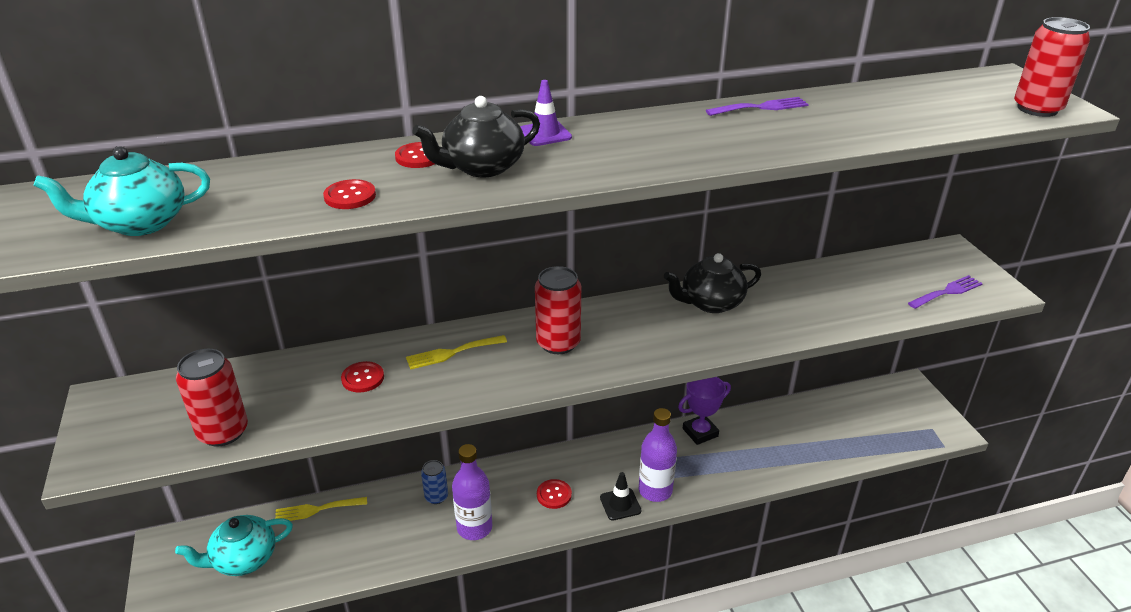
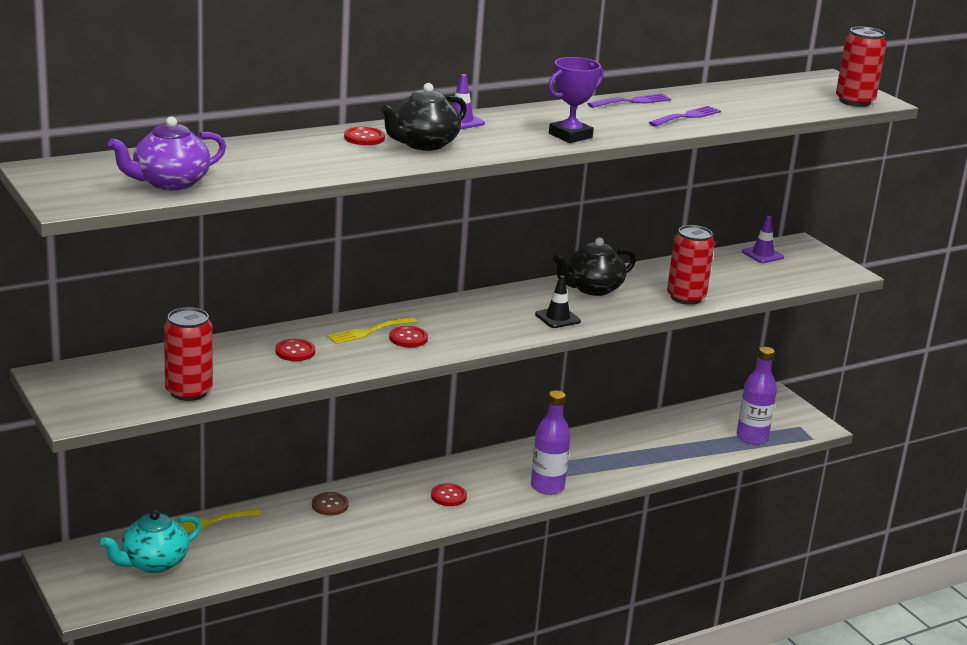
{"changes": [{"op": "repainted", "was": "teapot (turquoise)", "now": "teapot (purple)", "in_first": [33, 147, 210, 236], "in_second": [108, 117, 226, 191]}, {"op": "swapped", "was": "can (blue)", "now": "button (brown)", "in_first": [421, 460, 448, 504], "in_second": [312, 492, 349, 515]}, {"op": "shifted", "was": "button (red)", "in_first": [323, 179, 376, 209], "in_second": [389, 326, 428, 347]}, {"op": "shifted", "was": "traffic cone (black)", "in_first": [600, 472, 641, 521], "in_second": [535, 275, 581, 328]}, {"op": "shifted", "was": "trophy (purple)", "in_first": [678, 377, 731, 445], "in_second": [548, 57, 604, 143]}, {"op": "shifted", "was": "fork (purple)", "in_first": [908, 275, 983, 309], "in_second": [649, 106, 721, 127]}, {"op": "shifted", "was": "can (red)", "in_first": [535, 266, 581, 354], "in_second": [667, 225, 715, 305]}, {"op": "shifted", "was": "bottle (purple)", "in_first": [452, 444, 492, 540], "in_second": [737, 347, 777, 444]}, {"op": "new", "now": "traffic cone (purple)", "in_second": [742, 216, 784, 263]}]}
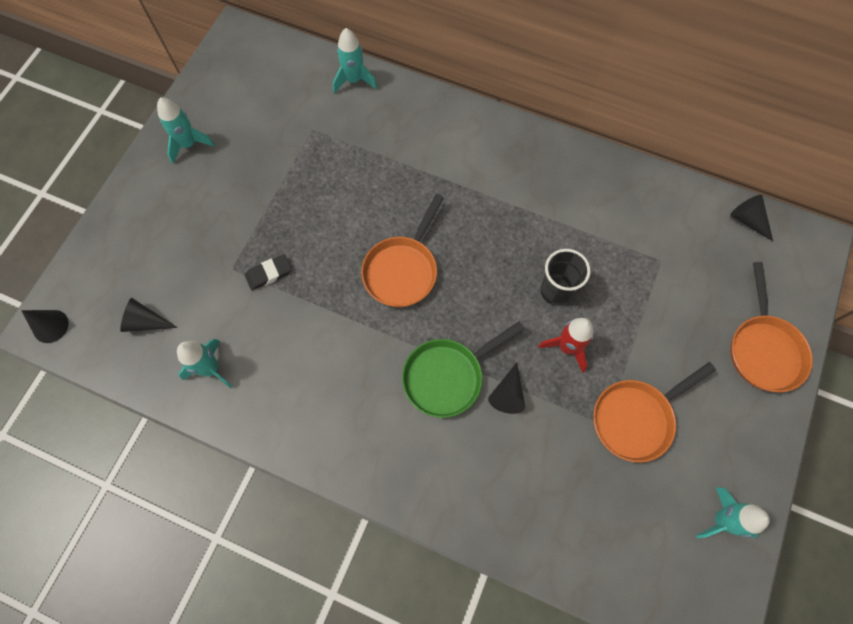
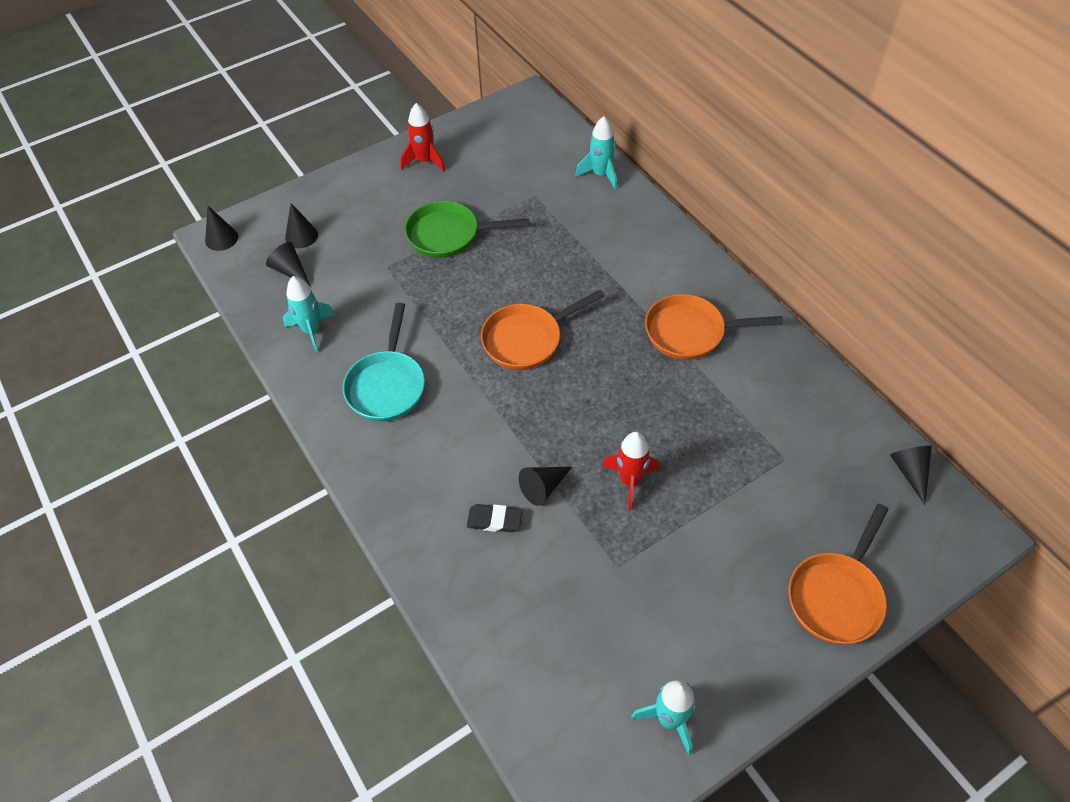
{"changes": [{"op": "new", "now": "cone (black)", "in_second": [285, 203, 318, 248]}, {"op": "new", "now": "pan (turquoise)", "in_second": [343, 303, 425, 422]}, {"op": "repainted", "was": "rocket (turquoise)", "now": "rocket (red)", "in_first": [157, 98, 215, 164], "in_second": [401, 103, 445, 172]}, {"op": "shifted", "was": "pan (green)", "in_first": [402, 321, 525, 418], "in_second": [405, 201, 529, 258]}, {"op": "shifted", "was": "eraser (black)", "in_first": [245, 254, 292, 291], "in_second": [467, 504, 522, 532]}, {"op": "shifted", "was": "pan (orange)", "in_first": [593, 362, 716, 463], "in_second": [645, 294, 783, 360]}, {"op": "gone", "was": "cup (black)", "in_first": [540, 249, 591, 305]}]}
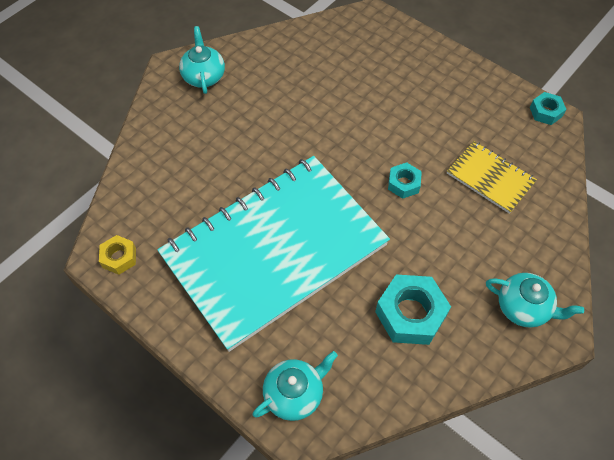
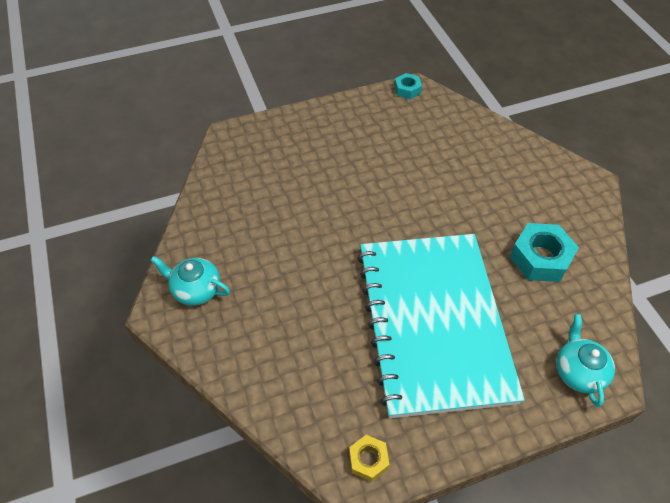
{"changes": [{"op": "gone", "was": "nut (turquoise)", "in_first": [388, 162, 422, 199]}, {"op": "gone", "was": "notebook (yellow)", "in_first": [447, 141, 537, 214]}, {"op": "gone", "was": "teapot (turquoise)", "in_first": [486, 273, 584, 328]}]}
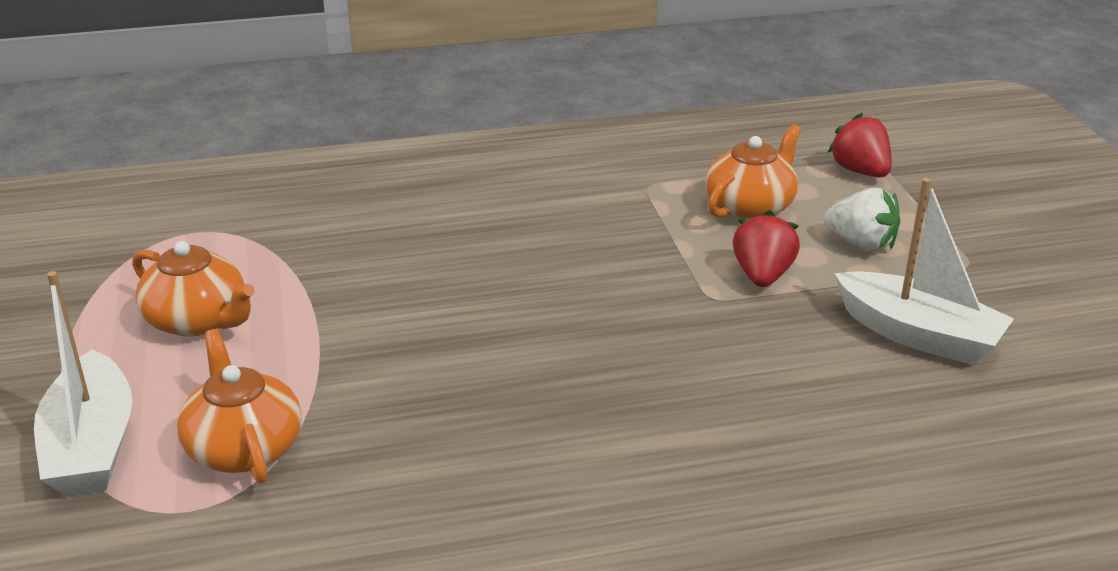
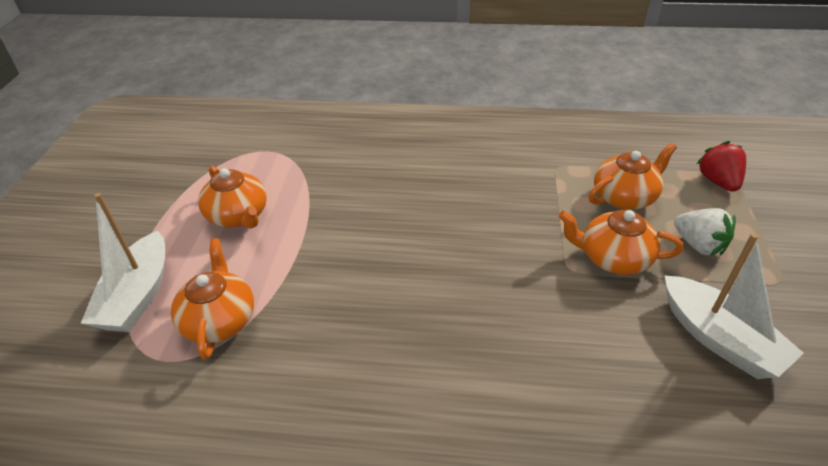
{"changes": [{"op": "swapped", "was": "strawberry (red)", "now": "teapot (orange)", "in_first": [733, 210, 800, 287], "in_second": [558, 210, 683, 275]}]}
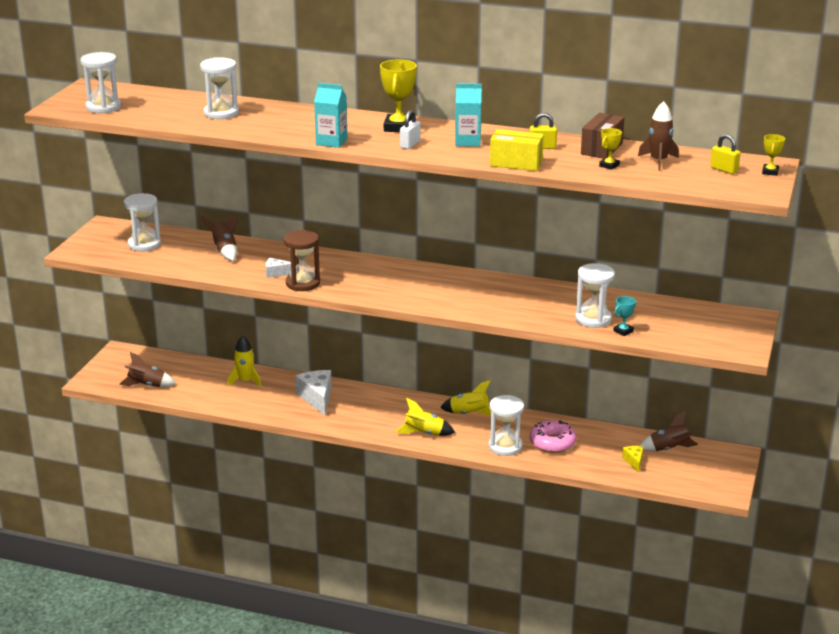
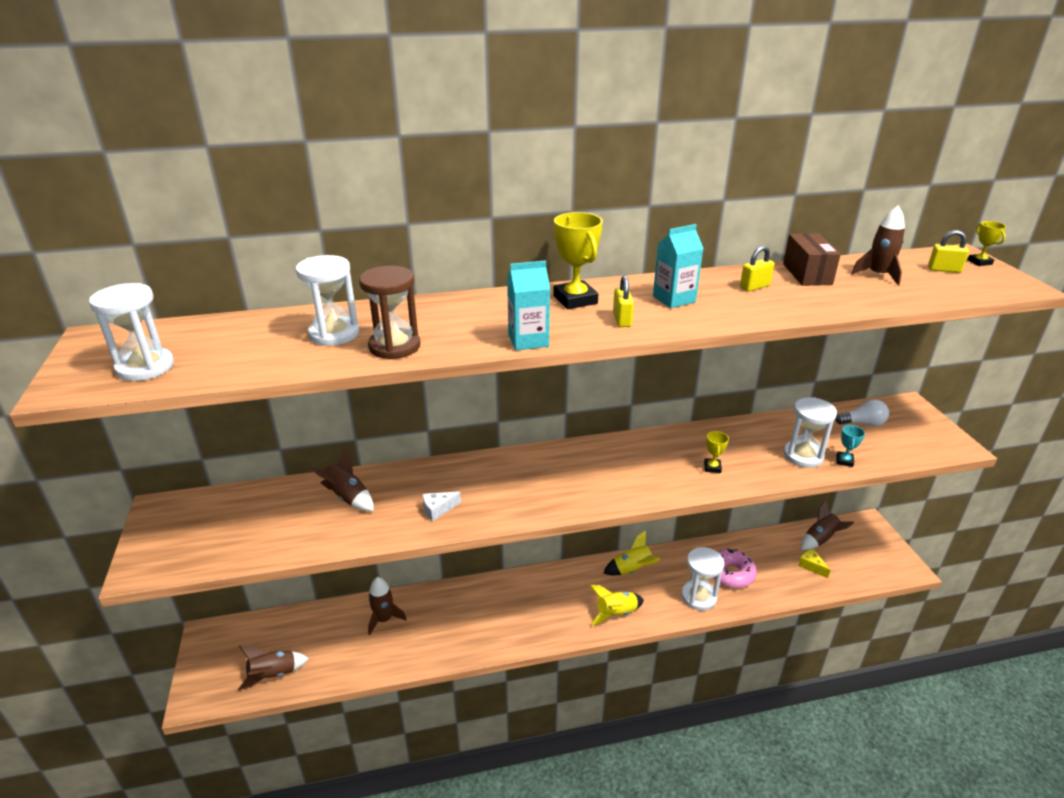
{"changes": [{"op": "shifted", "was": "hourglass (brown)", "in_first": [284, 230, 320, 291], "in_second": [359, 266, 420, 359]}, {"op": "repainted", "was": "rocket (yellow)", "now": "rocket (brown)", "in_first": [227, 335, 261, 387], "in_second": [368, 577, 407, 635]}, {"op": "repainted", "was": "padlock (white)", "now": "padlock (yellow)", "in_first": [400, 110, 420, 149], "in_second": [613, 275, 634, 327]}, {"op": "shifted", "was": "trophy (yellow)", "in_first": [599, 128, 622, 170], "in_second": [704, 431, 729, 473]}, {"op": "new", "now": "light bulb (white)", "in_second": [835, 399, 889, 426]}, {"op": "gone", "was": "hourglass (white)", "in_first": [124, 193, 161, 251]}, {"op": "gone", "was": "cheese (white)", "in_first": [295, 370, 332, 415]}, {"op": "gone", "was": "box (yellow)", "in_first": [490, 129, 544, 171]}]}
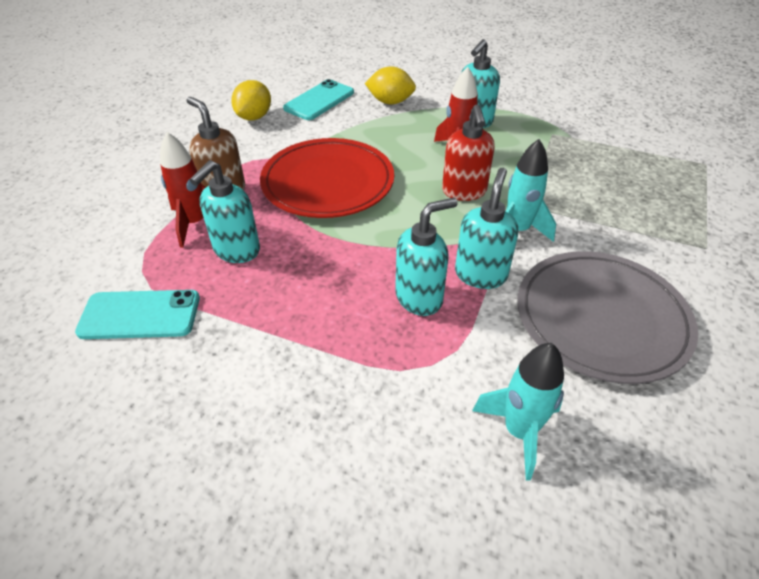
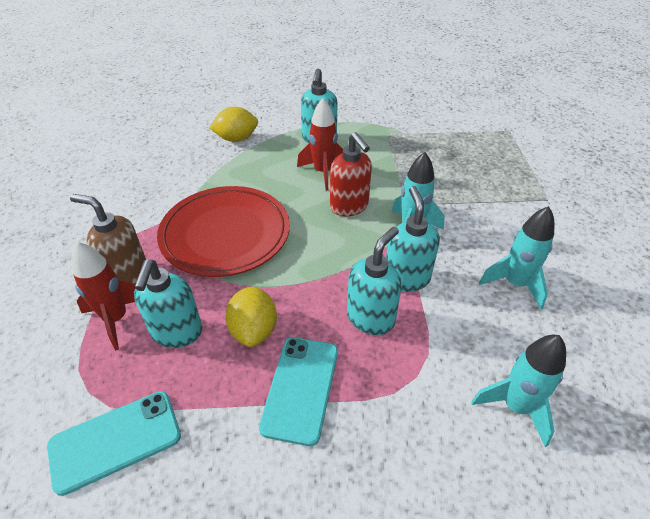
{"changes": [{"op": "shifted", "was": "lemon (yellow)", "in_first": [231, 80, 271, 120], "in_second": [225, 286, 277, 347]}, {"op": "shifted", "was": "phone (turquoise)", "in_first": [283, 79, 354, 120], "in_second": [259, 337, 338, 446]}, {"op": "swapped", "was": "plate (grey)", "now": "rocket (turquoise)", "in_first": [517, 251, 698, 384], "in_second": [479, 206, 554, 309]}]}
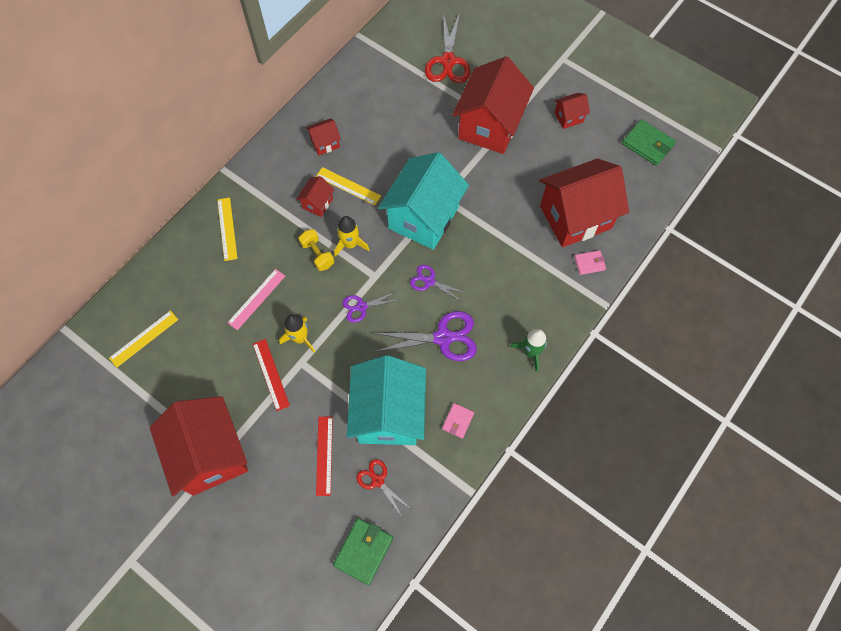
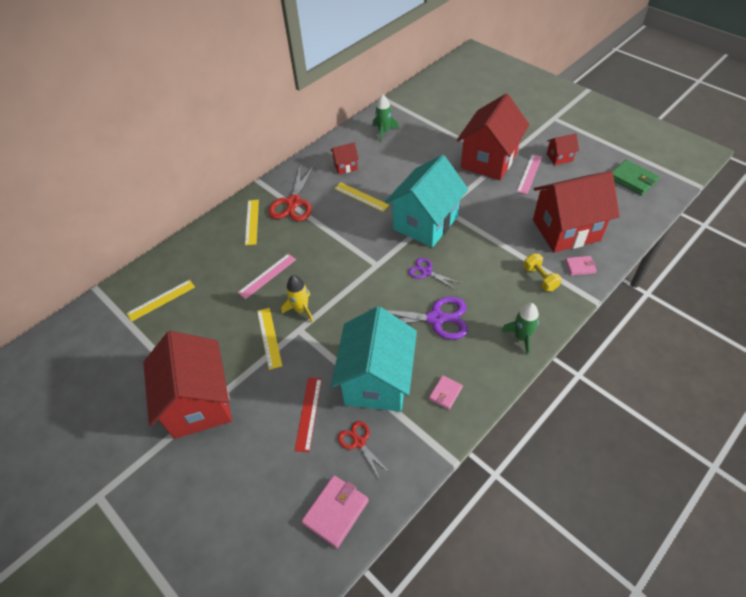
{"changes": [{"op": "repainted", "was": "ruler (red)", "now": "ruler (yellow)", "in_first": [253, 339, 290, 411], "in_second": [257, 308, 282, 370]}, {"op": "shifted", "was": "scissors (red)", "in_first": [425, 13, 471, 83], "in_second": [268, 164, 315, 221]}, {"op": "repainted", "was": "wallet (green)", "now": "wallet (pink)", "in_first": [333, 518, 393, 585], "in_second": [301, 475, 369, 548]}, {"op": "new", "now": "rocket (green)", "in_second": [373, 95, 399, 142]}, {"op": "new", "now": "ruler (pink)", "in_second": [517, 154, 542, 194]}, {"op": "shifted", "was": "dumbbell (yellow)", "in_first": [298, 229, 334, 271], "in_second": [523, 254, 562, 291]}, {"op": "gone", "was": "house (red)", "in_first": [296, 176, 335, 217]}, {"op": "gone", "was": "rocket (yellow)", "in_first": [334, 216, 369, 256]}, {"op": "gone", "was": "scissors (purple)", "in_first": [342, 291, 400, 323]}]}
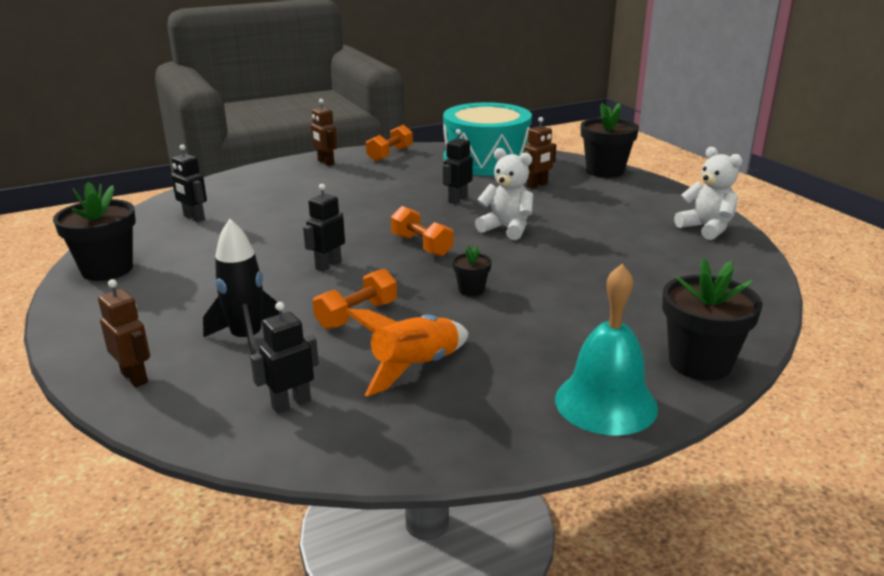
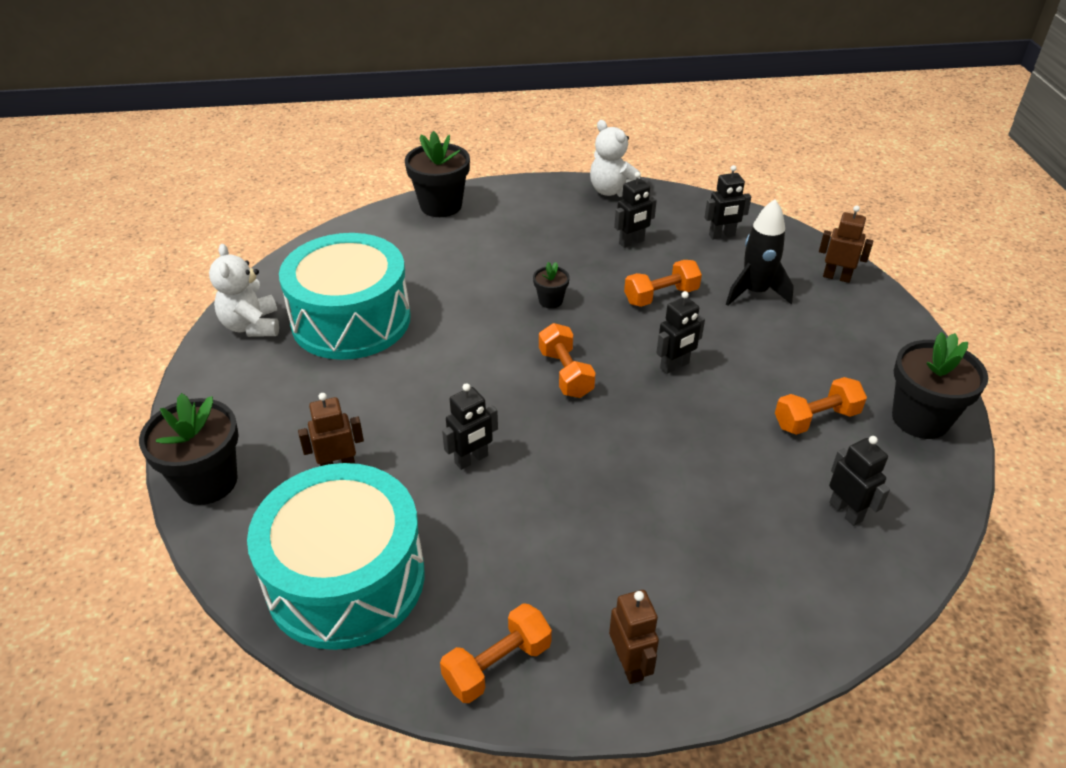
{"changes": [{"op": "new", "now": "drum (turquoise)", "in_second": [279, 233, 411, 360]}, {"op": "shifted", "was": "teddy bear (white)", "in_first": [475, 148, 533, 240], "in_second": [590, 120, 640, 197]}, {"op": "swapped", "was": "rocket (orange)", "now": "robot (black)", "in_first": [345, 309, 469, 396], "in_second": [614, 172, 657, 248]}, {"op": "new", "now": "dumbbell (orange)", "in_second": [775, 377, 867, 435]}, {"op": "rotated", "was": "robot (brown)", "in_first": [98, 279, 150, 387], "in_second": [819, 205, 873, 283], "clockwise": 135}, {"op": "gone", "was": "bell (turquoise)", "in_first": [555, 264, 658, 436]}]}
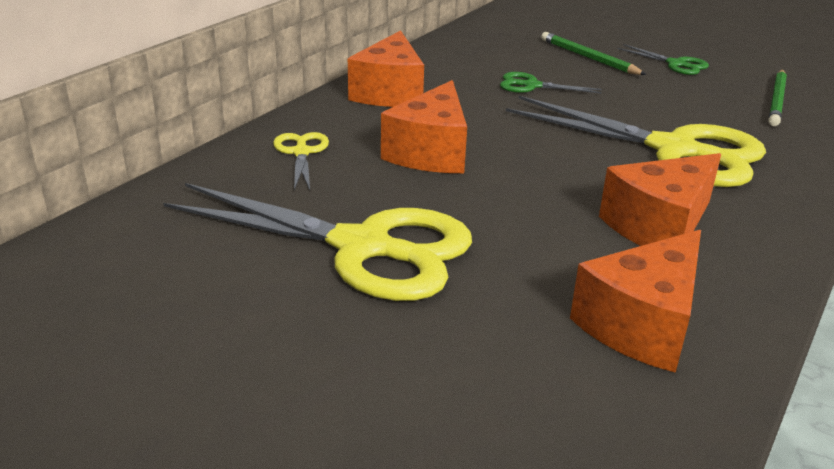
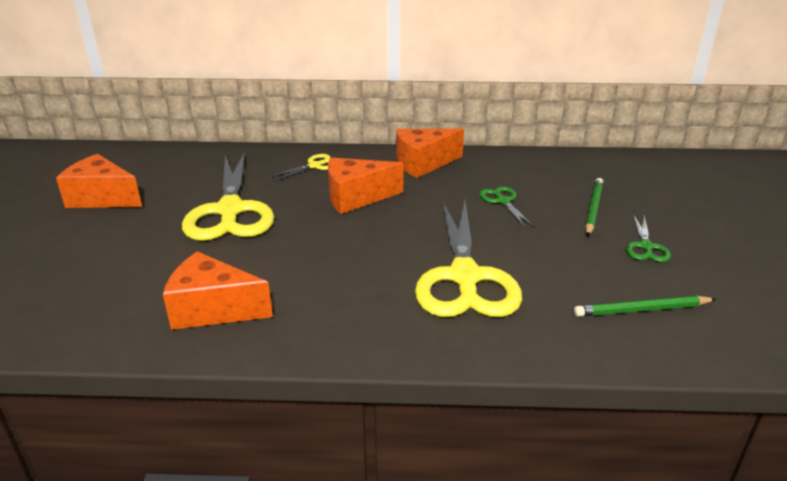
{"changes": [{"op": "shifted", "was": "cheese (orange)", "in_first": [599, 153, 721, 246], "in_second": [56, 154, 142, 208]}]}
